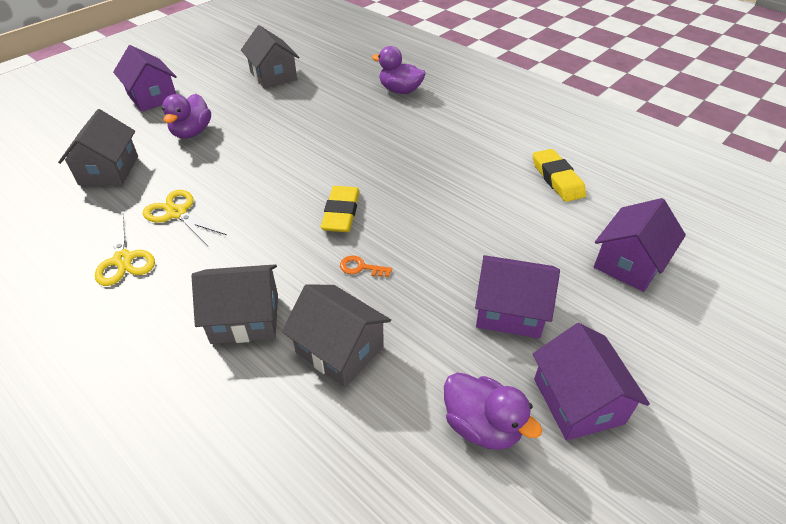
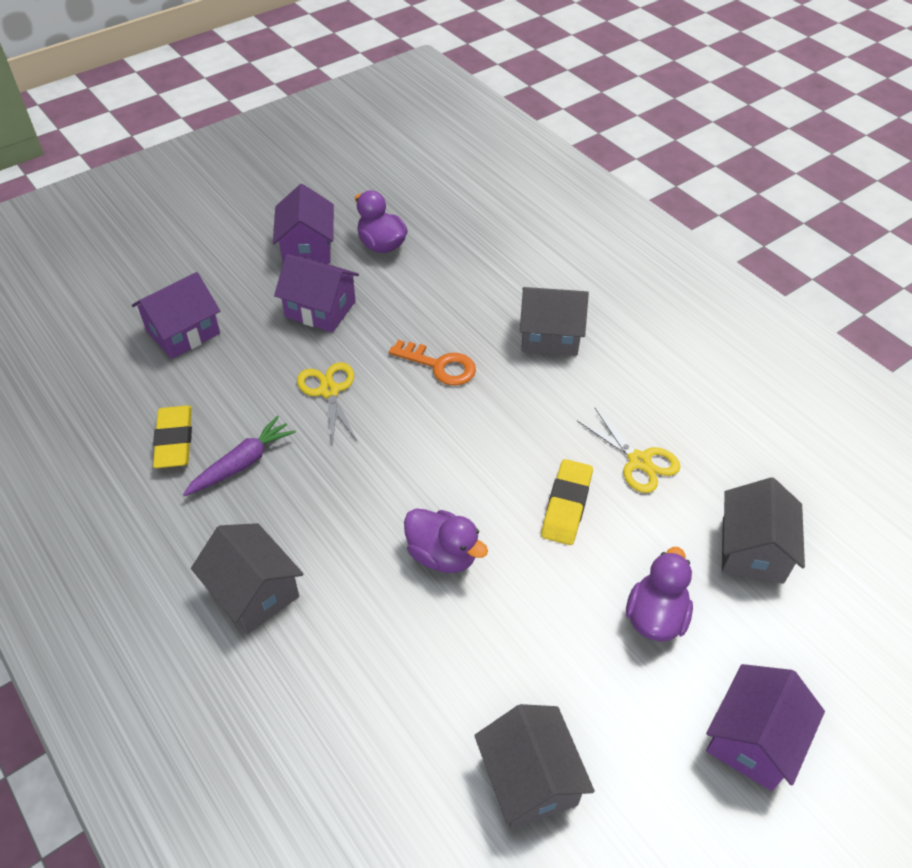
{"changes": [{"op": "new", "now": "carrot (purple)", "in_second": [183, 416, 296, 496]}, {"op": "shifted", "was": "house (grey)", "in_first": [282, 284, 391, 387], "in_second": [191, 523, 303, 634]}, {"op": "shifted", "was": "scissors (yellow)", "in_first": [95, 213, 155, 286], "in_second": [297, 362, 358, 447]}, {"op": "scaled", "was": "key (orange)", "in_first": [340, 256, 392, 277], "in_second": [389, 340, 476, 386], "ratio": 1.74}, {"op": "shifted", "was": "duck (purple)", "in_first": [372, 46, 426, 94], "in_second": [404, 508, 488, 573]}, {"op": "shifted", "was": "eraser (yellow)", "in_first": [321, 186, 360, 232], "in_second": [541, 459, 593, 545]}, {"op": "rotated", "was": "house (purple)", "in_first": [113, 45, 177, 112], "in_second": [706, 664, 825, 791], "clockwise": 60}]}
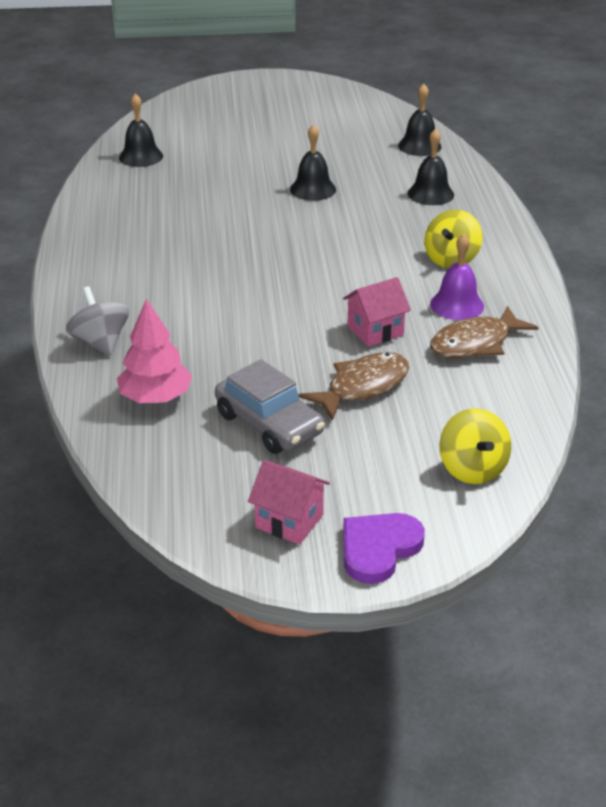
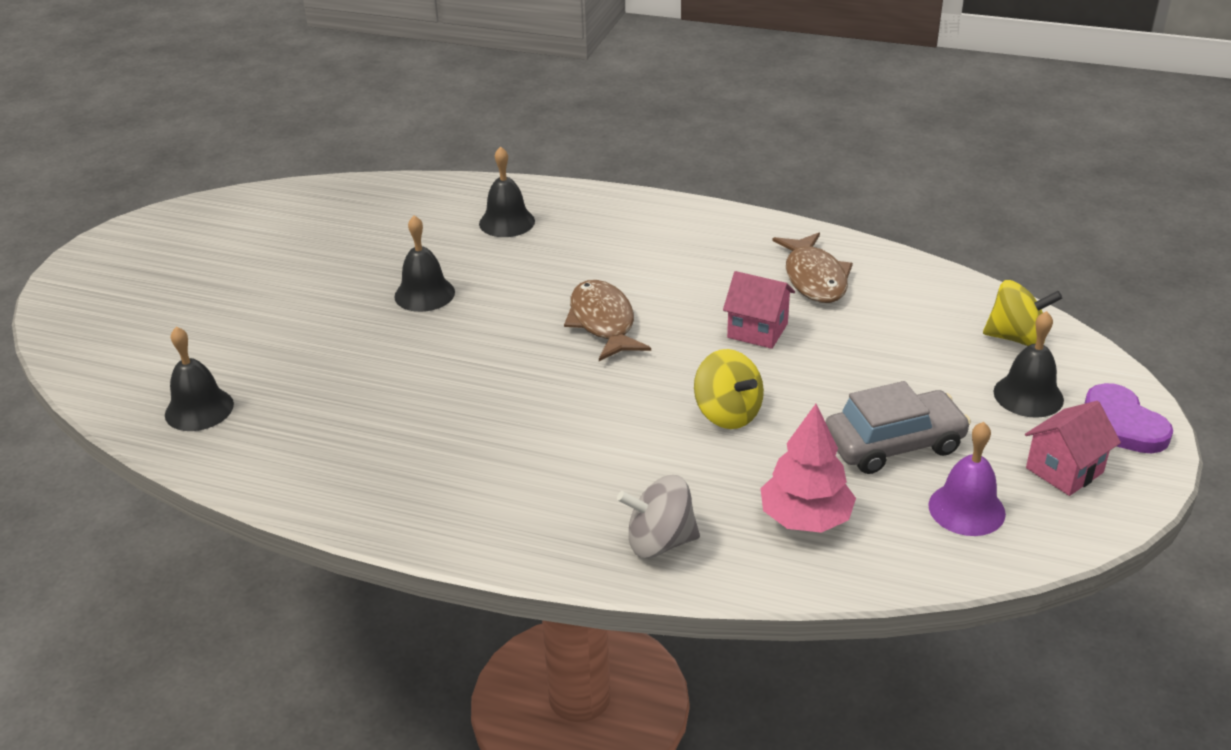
{"changes": [{"op": "shifted", "was": "fish (brown)", "in_first": [298, 352, 409, 421], "in_second": [564, 280, 651, 361]}, {"op": "shifted", "was": "spinning top (yellow)", "in_first": [424, 210, 482, 268], "in_second": [694, 349, 764, 429]}, {"op": "rotated", "was": "house (pink)", "in_first": [343, 277, 411, 347], "in_second": [723, 271, 795, 349], "clockwise": -60}, {"op": "shifted", "was": "bell (purple)", "in_first": [430, 234, 484, 320], "in_second": [928, 422, 1006, 536]}, {"op": "shifted", "was": "bell (black)", "in_first": [398, 84, 441, 156], "in_second": [993, 311, 1064, 418]}]}
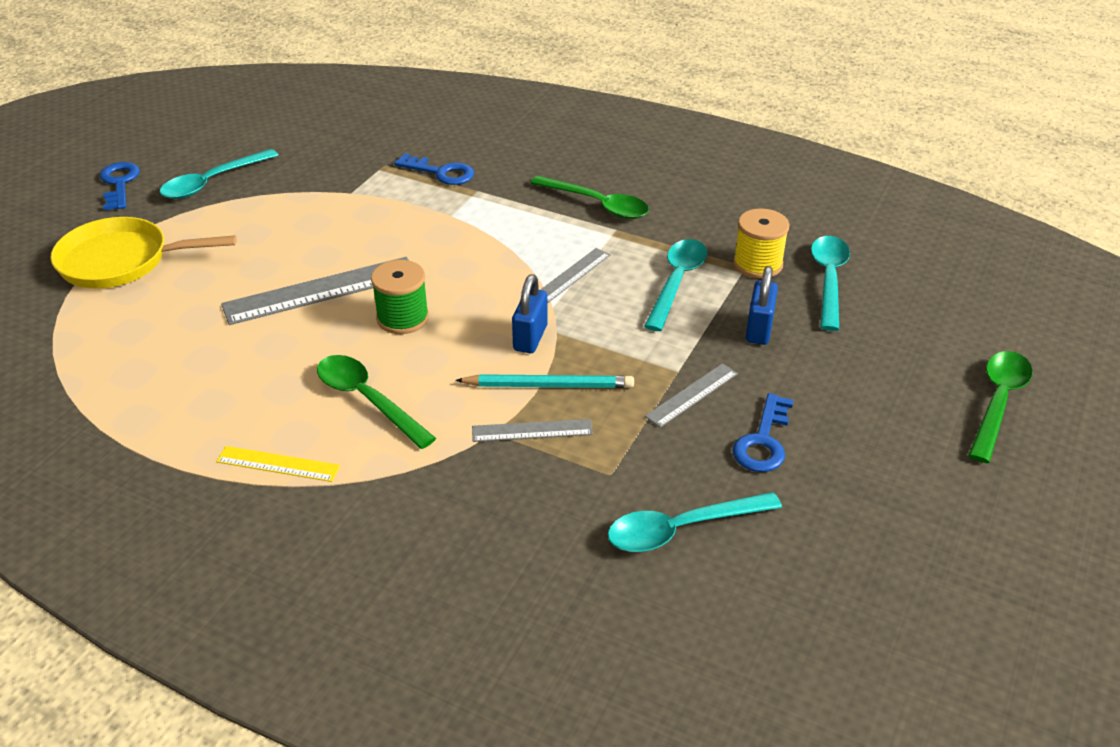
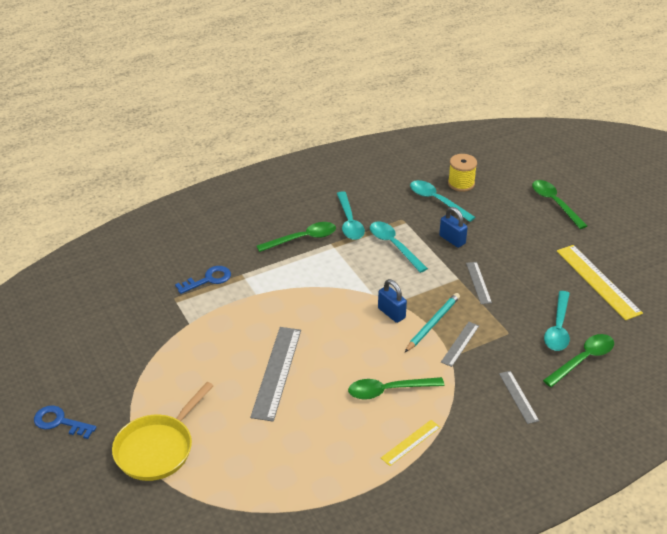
{"changes": [{"op": "shifted", "was": "spoon (turquoise)", "in_first": [159, 149, 278, 199], "in_second": [337, 191, 365, 240]}, {"op": "shifted", "was": "spool (yellow)", "in_first": [733, 209, 789, 279], "in_second": [448, 154, 477, 192]}, {"op": "shifted", "was": "ruler (grey)", "in_first": [540, 248, 610, 303], "in_second": [499, 371, 539, 424]}, {"op": "new", "now": "spoon (green)", "in_second": [543, 334, 614, 387]}, {"op": "new", "now": "ruler (yellow)", "in_second": [557, 245, 643, 320]}, {"op": "gone", "was": "spool (green)", "in_first": [371, 260, 429, 334]}, {"op": "gone", "was": "key (blue)", "in_first": [732, 393, 793, 472]}]}
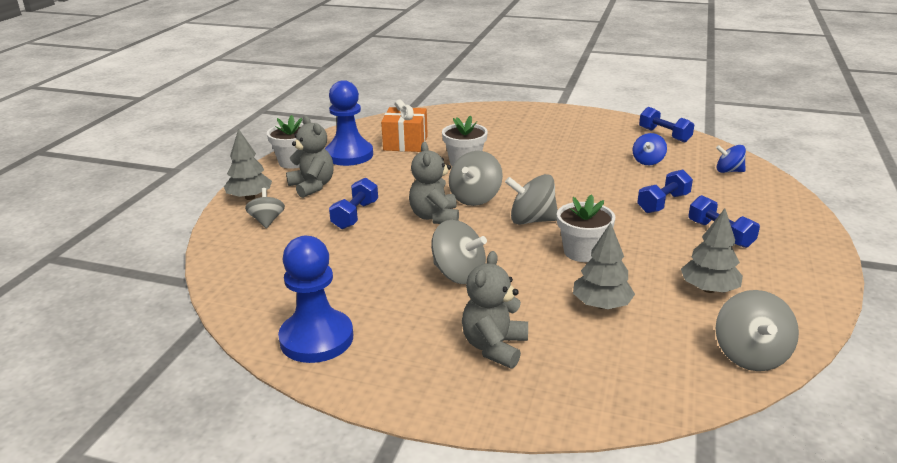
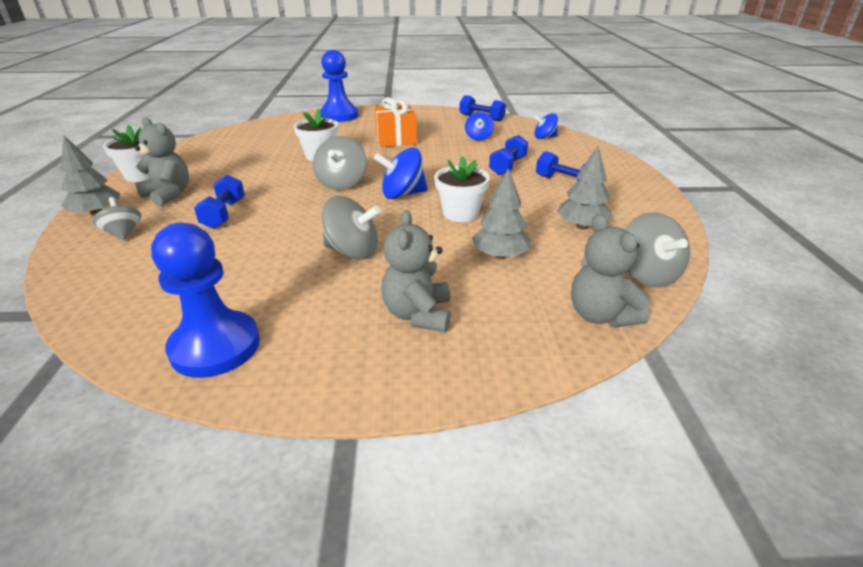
{"changes": [{"op": "shifted", "was": "pawn (blue)", "in_first": [325, 80, 373, 166], "in_second": [320, 50, 358, 122]}, {"op": "repainted", "was": "spinning top (grey)", "now": "spinning top (blue)", "in_first": [505, 174, 558, 225], "in_second": [374, 147, 428, 199]}, {"op": "shifted", "was": "gift (orange)", "in_first": [381, 100, 428, 152], "in_second": [375, 97, 417, 147]}, {"op": "shifted", "was": "teddy bear (grey)", "in_first": [409, 142, 459, 224], "in_second": [571, 214, 650, 328]}]}
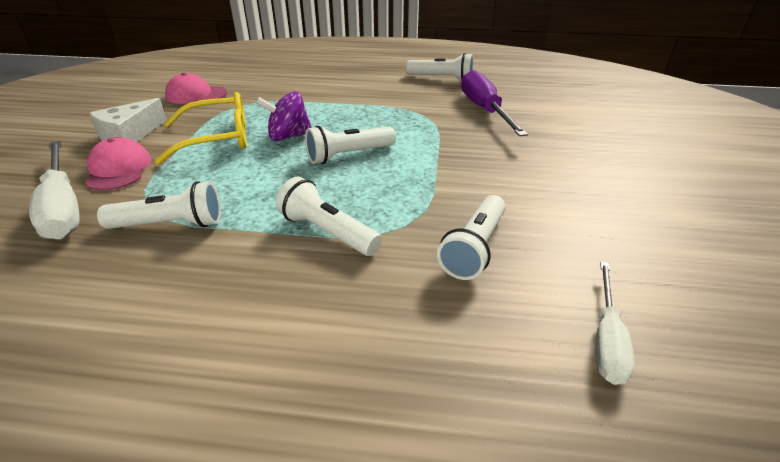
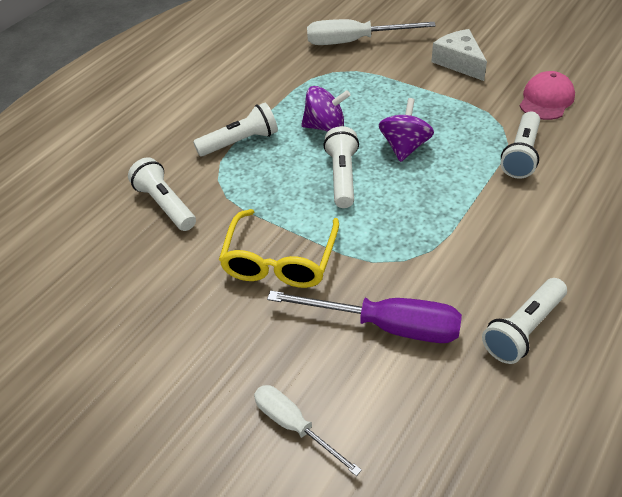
{"changes": [{"op": "shifted", "was": "glasses (yellow)", "in_first": [155, 92, 247, 164], "in_second": [219, 209, 339, 288]}, {"op": "shifted", "was": "screwdriver (white)", "in_first": [596, 262, 635, 385], "in_second": [254, 385, 362, 476]}, {"op": "new", "now": "spinning top (purple)", "in_second": [301, 86, 350, 132]}, {"op": "shifted", "was": "flashlight (white)", "in_first": [97, 181, 221, 229], "in_second": [501, 112, 540, 179]}, {"op": "gone", "was": "cap (pink)", "in_first": [85, 137, 151, 190]}]}
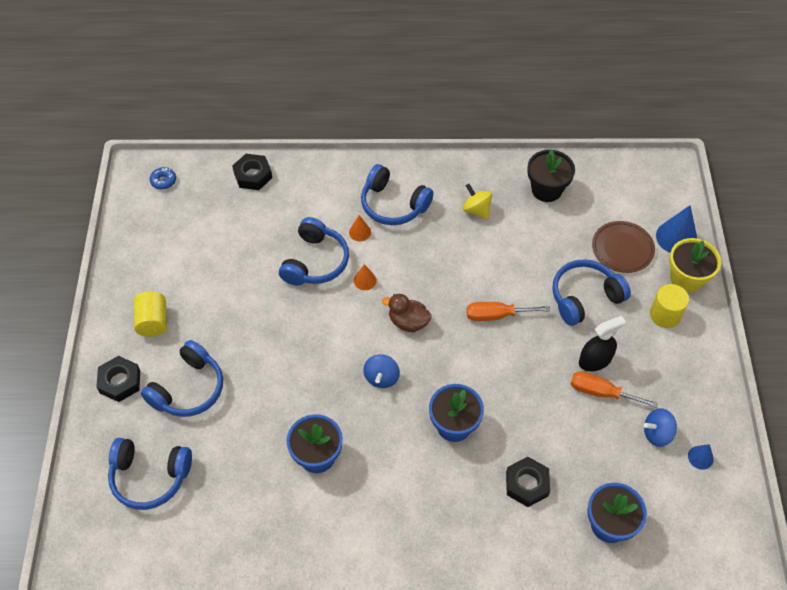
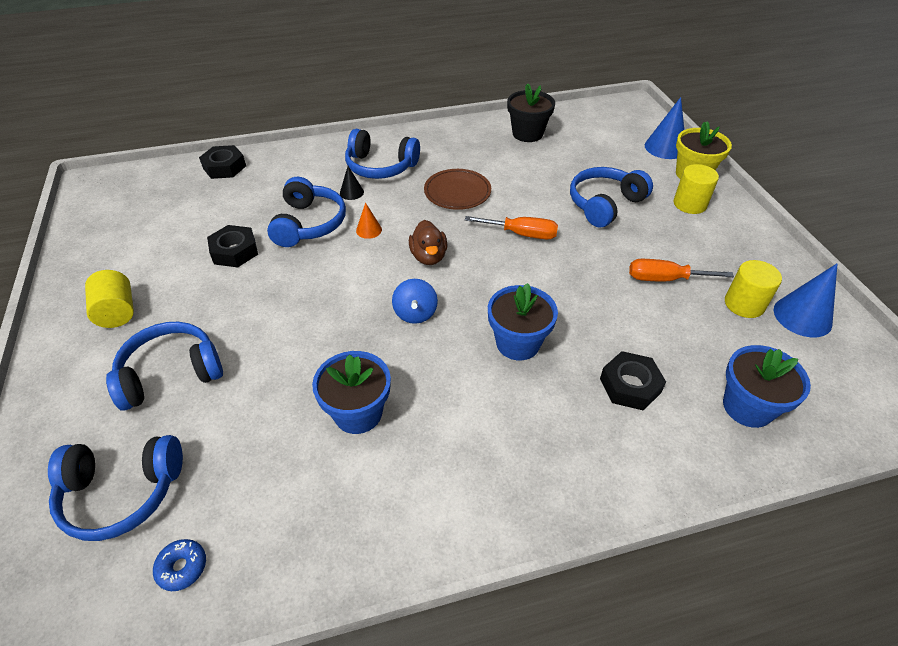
{"changes": [{"op": "rotated", "was": "headphones (blue)", "in_first": [141, 340, 223, 417], "in_second": [106, 322, 223, 410], "clockwise": -135}, {"op": "shifted", "was": "donut (blue)", "in_first": [150, 167, 176, 190], "in_second": [153, 539, 206, 591]}, {"op": "shifted", "was": "nut (black)", "in_first": [96, 356, 140, 402], "in_second": [207, 225, 258, 267]}, {"op": "repainted", "was": "cone (orange)", "now": "cone (black)", "in_first": [349, 215, 371, 241], "in_second": [340, 166, 364, 200]}, {"op": "rotated", "was": "duck (brown)", "in_first": [382, 294, 432, 332], "in_second": [409, 220, 447, 265], "clockwise": -105}, {"op": "shifted", "was": "plate (brown)", "in_first": [592, 221, 655, 273], "in_second": [424, 169, 491, 210]}, {"op": "rotated", "was": "screwdriver (orange)", "in_first": [467, 302, 550, 321], "in_second": [465, 216, 558, 239], "clockwise": -150}, {"op": "swapped", "was": "spinning top (blue)", "now": "cylinder (yellow)", "in_first": [644, 408, 677, 447], "in_second": [725, 260, 782, 318]}, {"op": "scaled", "was": "cone (blue)", "in_first": [688, 444, 714, 470], "in_second": [774, 263, 838, 337], "ratio": 1.85}, {"op": "gone", "was": "spinning top (yellow)", "in_first": [463, 184, 492, 220]}, {"op": "gone", "was": "spray bottle (black)", "in_first": [579, 316, 626, 371]}]}
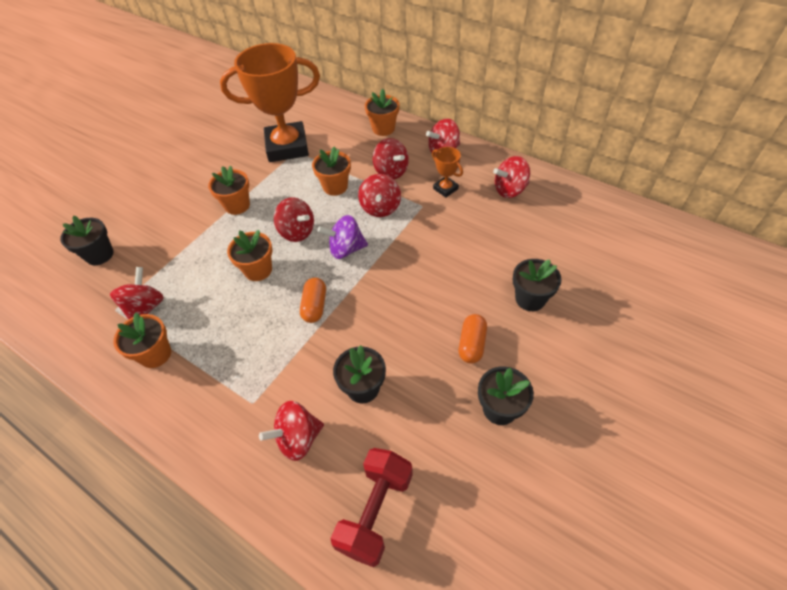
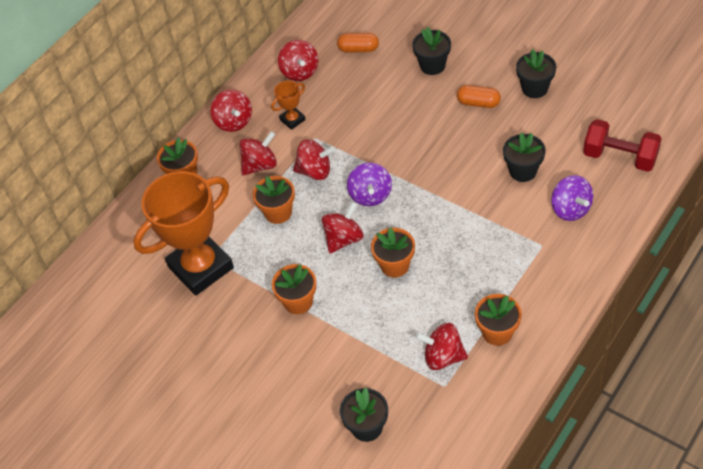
{"changes": [{"op": "rotated", "was": "trophy (orange)", "in_first": [220, 43, 320, 162], "in_second": [133, 171, 234, 296], "clockwise": 60}, {"op": "shifted", "was": "capsule (orange)", "in_first": [300, 278, 326, 323], "in_second": [337, 33, 379, 53]}, {"op": "repainted", "was": "spinning top (red)", "now": "spinning top (purple)", "in_first": [259, 401, 324, 461], "in_second": [551, 175, 593, 221]}]}
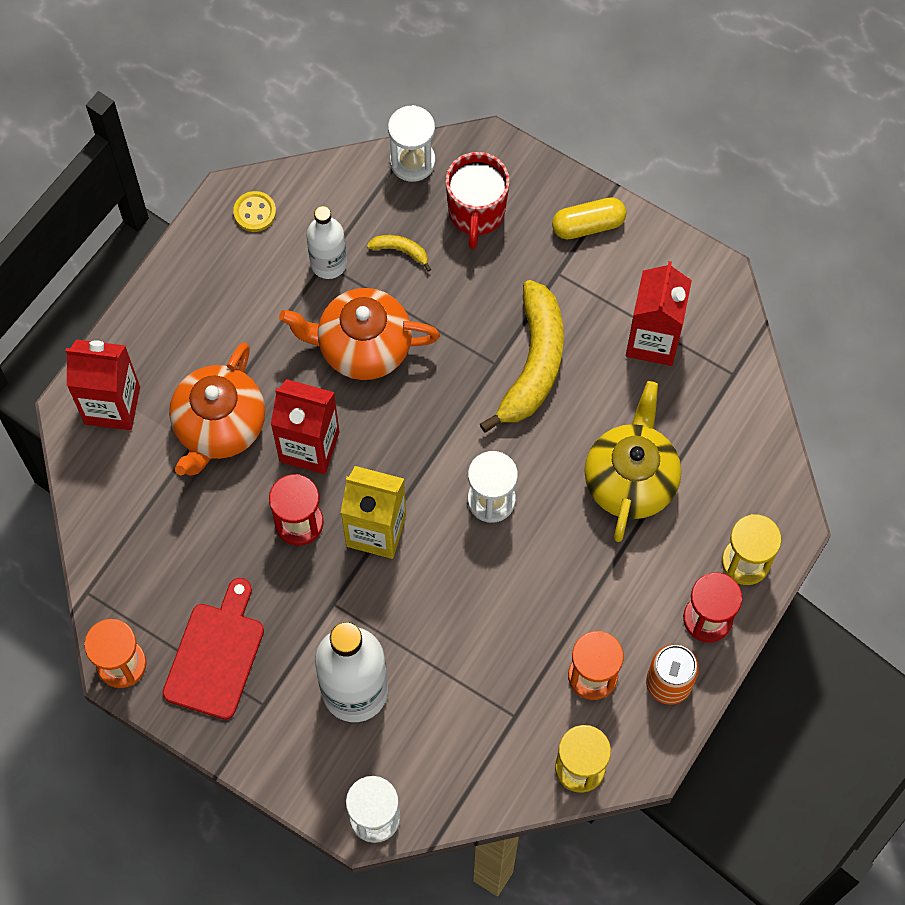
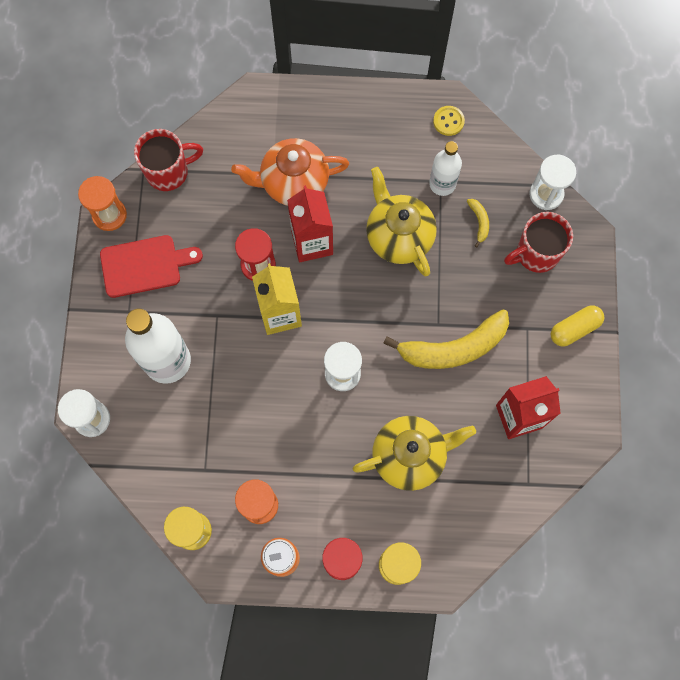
{"changes": [{"op": "new", "now": "mug (red)", "in_second": [134, 129, 203, 191]}, {"op": "repainted", "was": "teapot (orange)", "now": "teapot (yellow)", "in_first": [279, 288, 440, 380], "in_second": [366, 167, 437, 276]}, {"op": "rotated", "was": "capsule (yellow)", "in_first": [552, 197, 626, 239], "in_second": [551, 305, 604, 347], "clockwise": -75}, {"op": "gone", "was": "carton (red)", "in_first": [66, 339, 140, 430]}]}
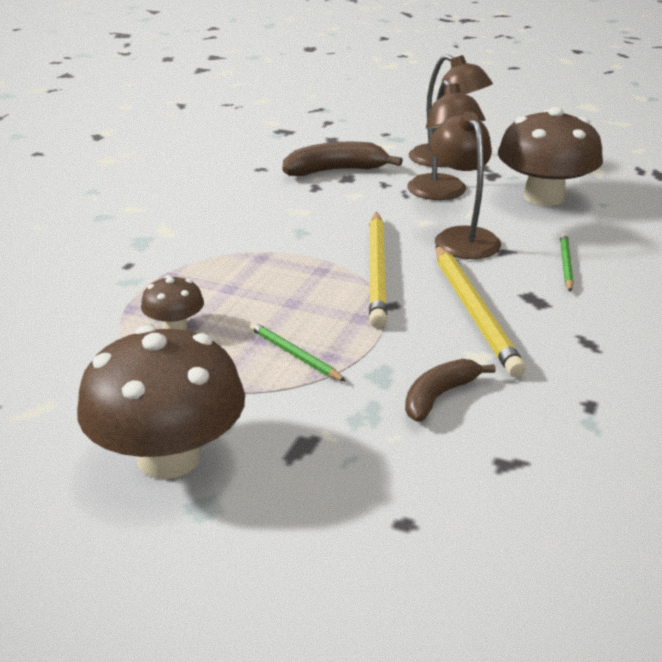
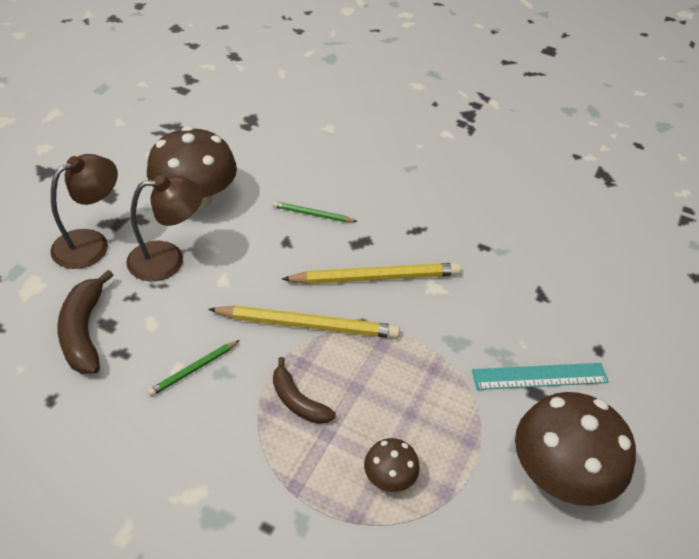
{"changes": [{"op": "shifted", "was": "pencil (green)", "in_first": [250, 322, 346, 381], "in_second": [148, 340, 240, 396]}, {"op": "shifted", "was": "banana (brown)", "in_first": [405, 359, 496, 422], "in_second": [273, 357, 336, 424]}, {"op": "new", "now": "ruler (turquoise)", "in_second": [472, 363, 609, 390]}, {"op": "gone", "was": "lamp (brown)", "in_first": [430, 112, 501, 259]}]}
